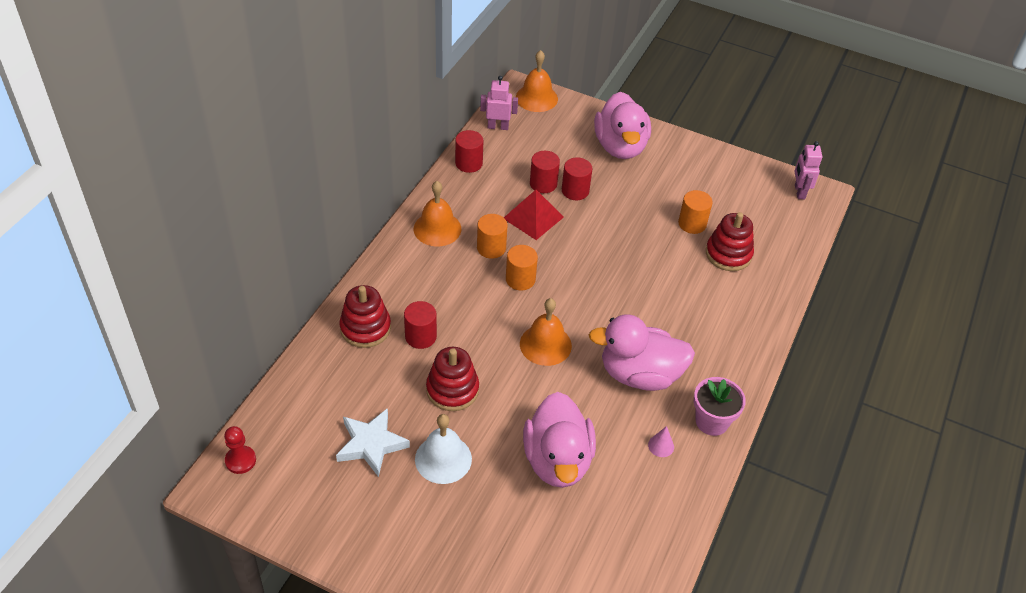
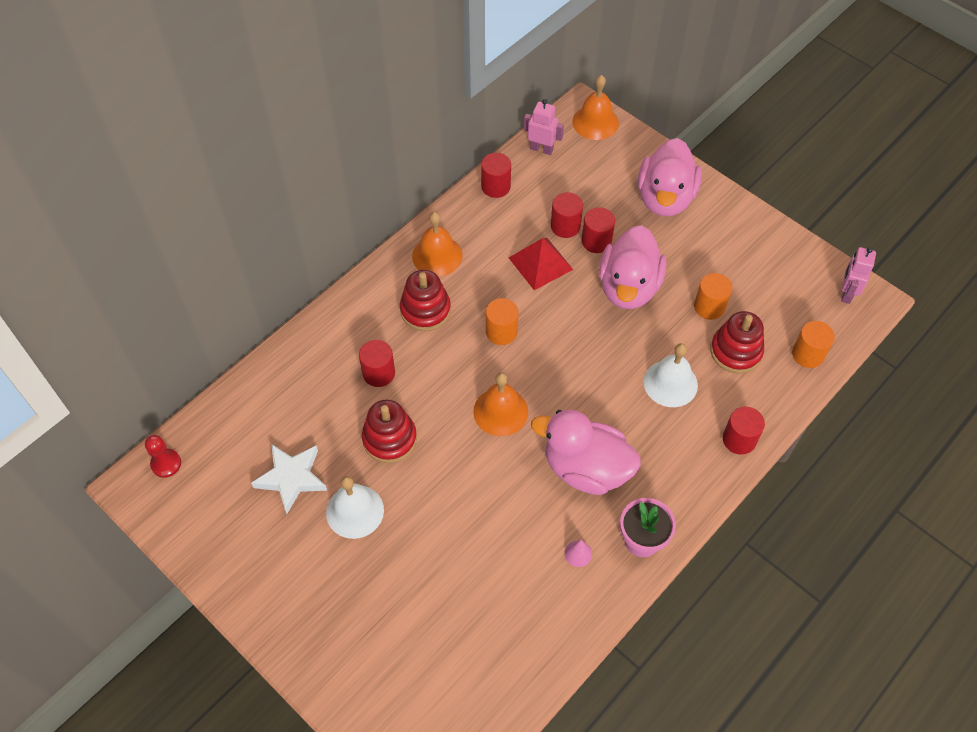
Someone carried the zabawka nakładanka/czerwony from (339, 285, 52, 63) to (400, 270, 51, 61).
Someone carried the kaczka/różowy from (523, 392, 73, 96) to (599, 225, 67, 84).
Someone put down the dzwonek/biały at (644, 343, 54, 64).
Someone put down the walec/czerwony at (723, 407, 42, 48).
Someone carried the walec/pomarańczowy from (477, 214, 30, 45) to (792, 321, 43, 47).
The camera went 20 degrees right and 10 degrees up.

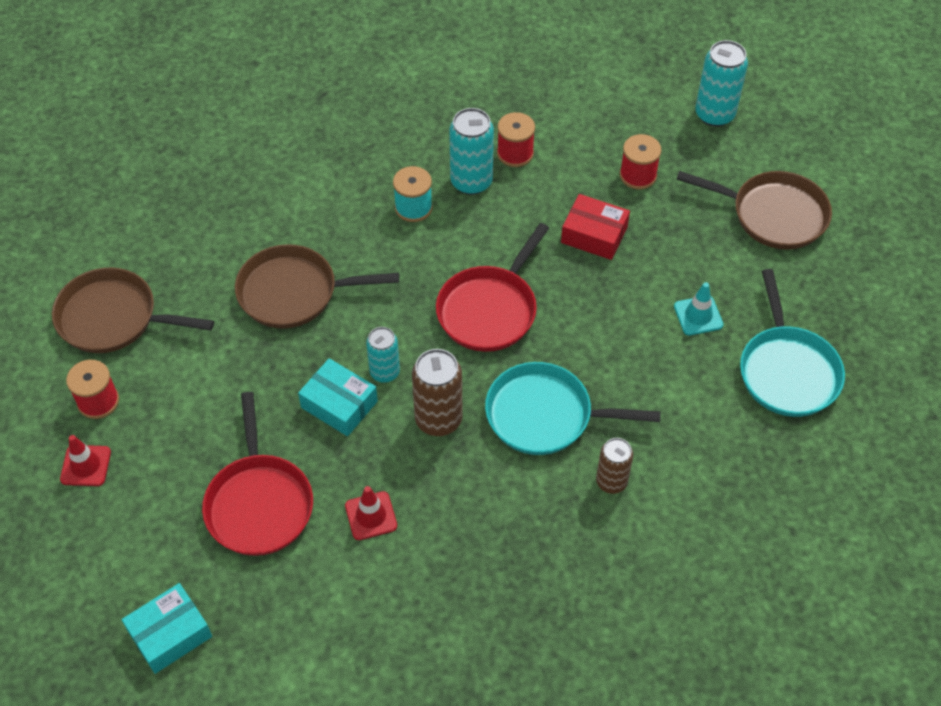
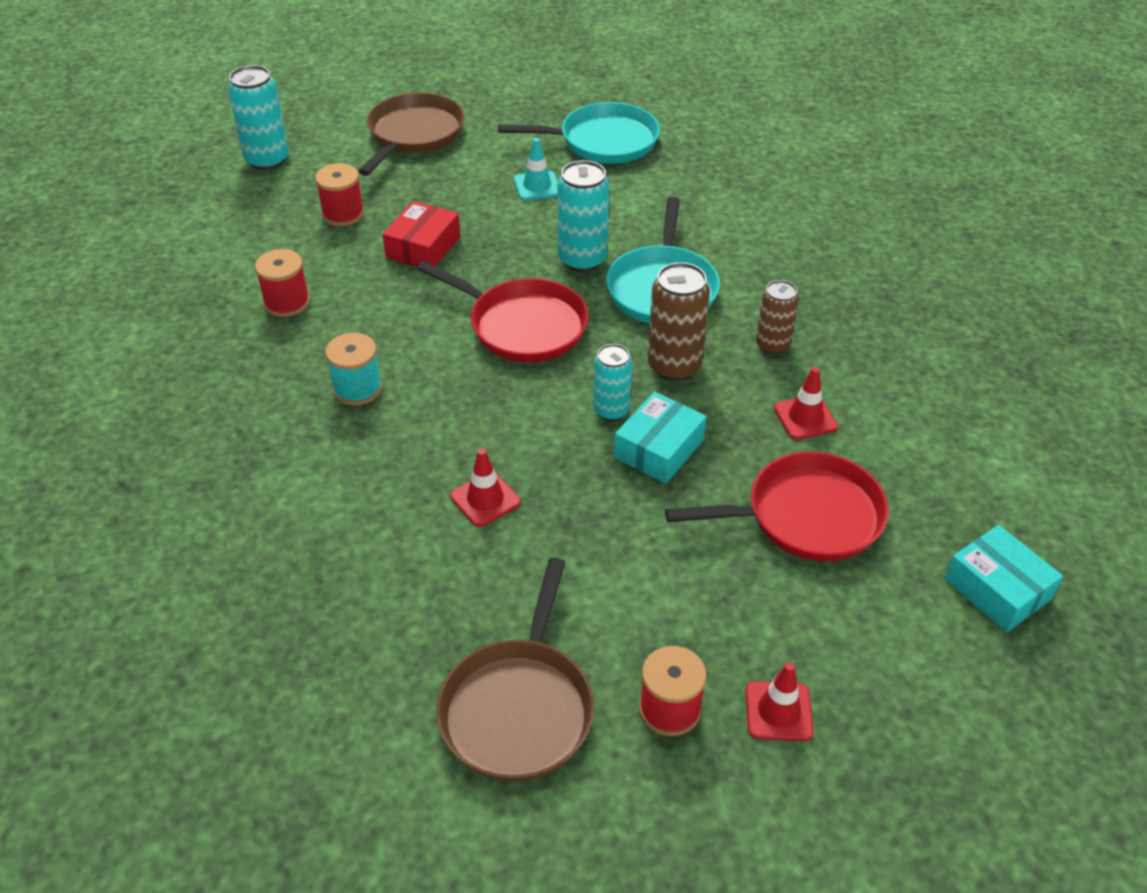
Someone swapped the patelnia/brązowy at (235, 244, 164, 84) for the pachołek/czerwony at (450, 449, 71, 78).
Someone carried the puszka/turkusowy from (449, 108, 45, 87) to (557, 160, 53, 112).
Someone carried the puszka/brązowy from (596, 438, 37, 56) to (756, 280, 43, 75).
The camera went 90 degrees left and 10 degrees down.

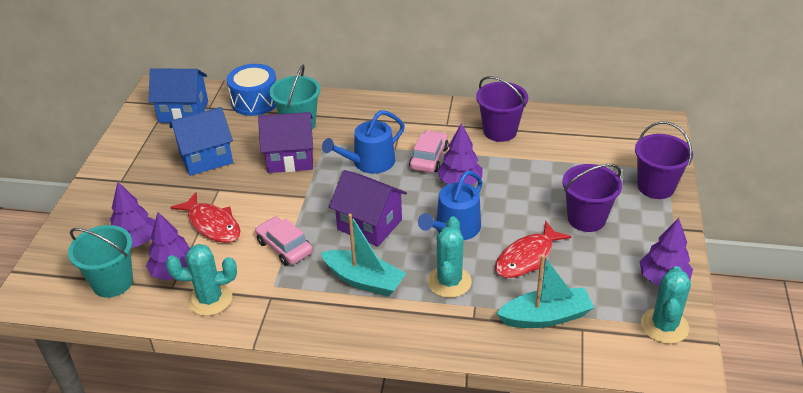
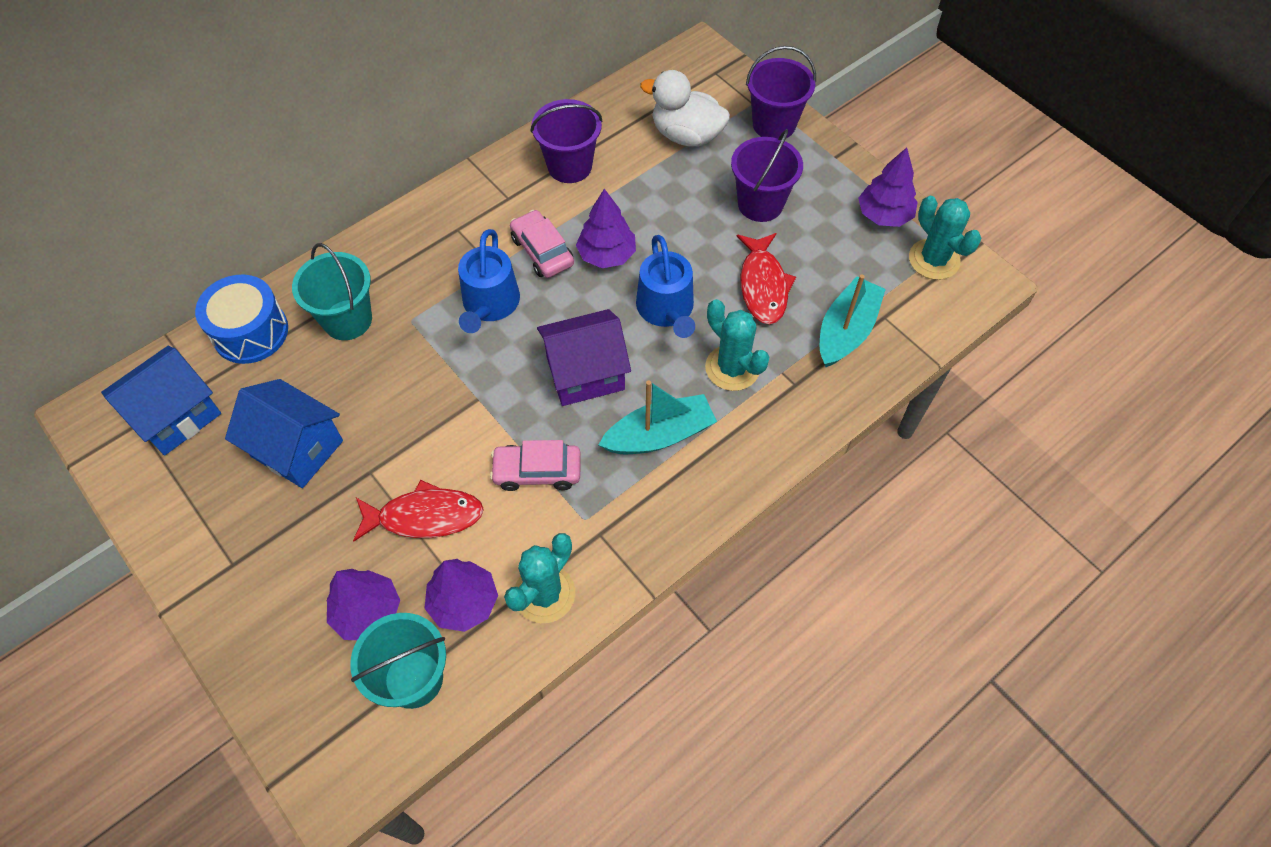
Someone rotated the domek/niebieski at (169, 107, 64, 69) by 75 degrees counterclockwise.
Someone put down the kaczka/biały at (640, 70, 90, 77).
Someone took away the domek/fioletowy at (258, 112, 55, 61).
The camera went 50 degrees left and 20 degrees up.

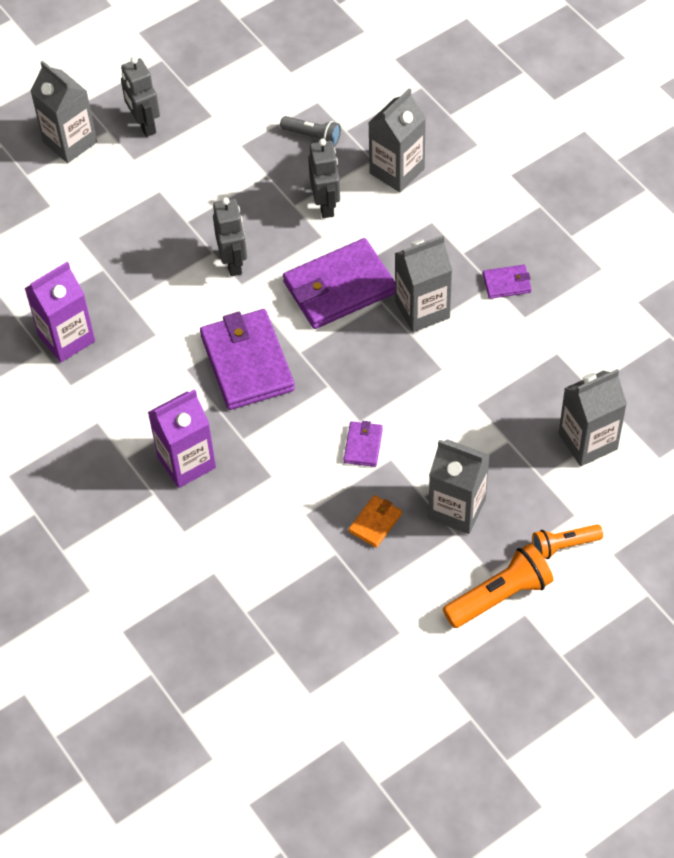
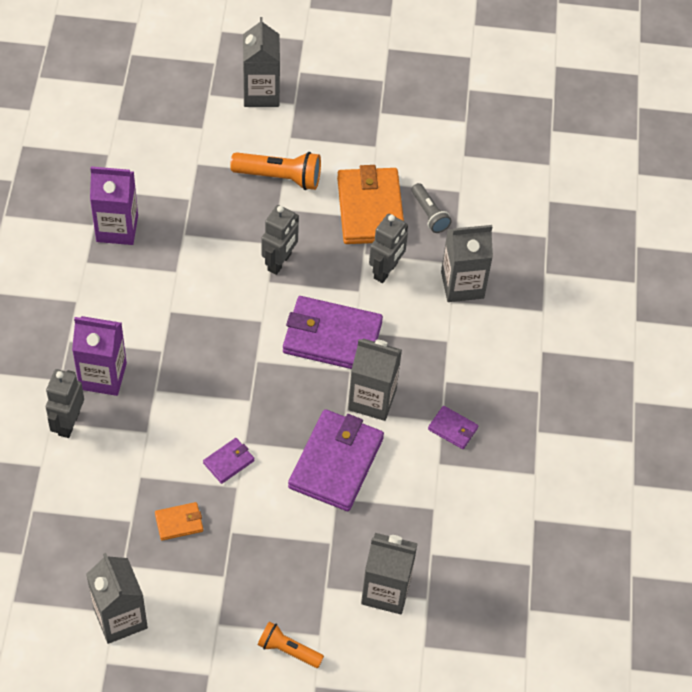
Someone carried the robot/szary from (121, 57, 39, 80) to (46, 369, 38, 69).
Someone carried the karton mleka/szary from (428, 439, 62, 95) to (86, 553, 62, 91).
Someone carried the latarka/pomarańczowy from (443, 543, 111, 85) to (230, 152, 91, 38).
Someone carried the portfel/fioletowy from (200, 309, 95, 101) to (288, 409, 96, 102).
Someone put down the portfel/pomarańczowy at (337, 165, 67, 79).
The camera went 35 degrees right and 0 degrees up.

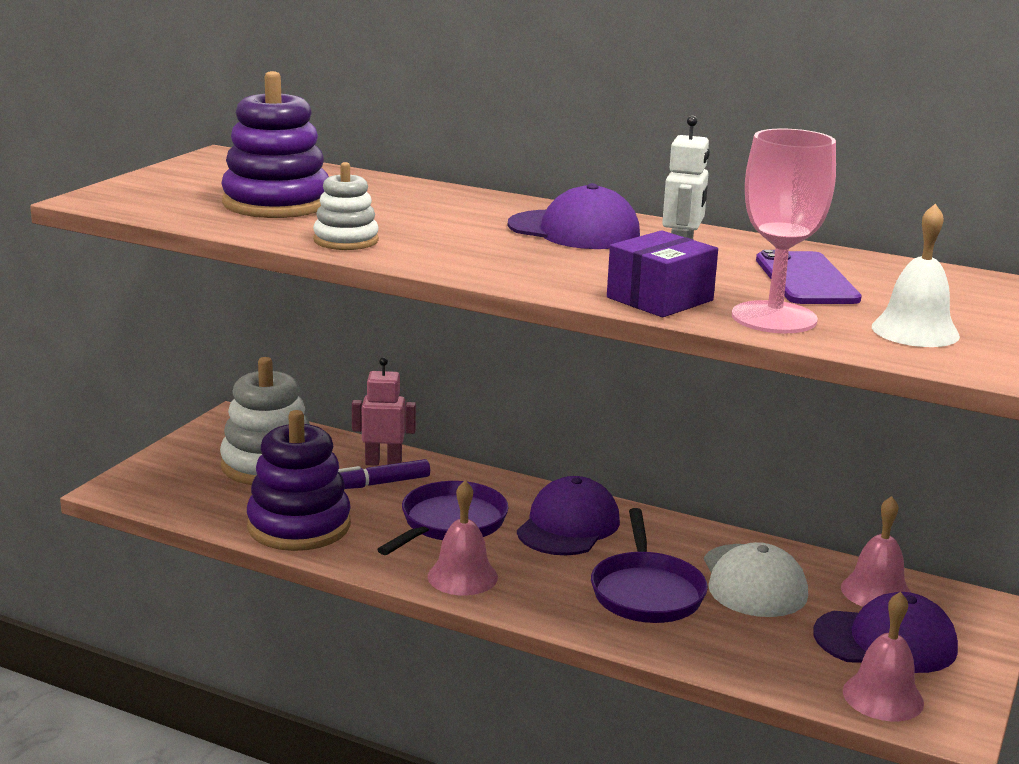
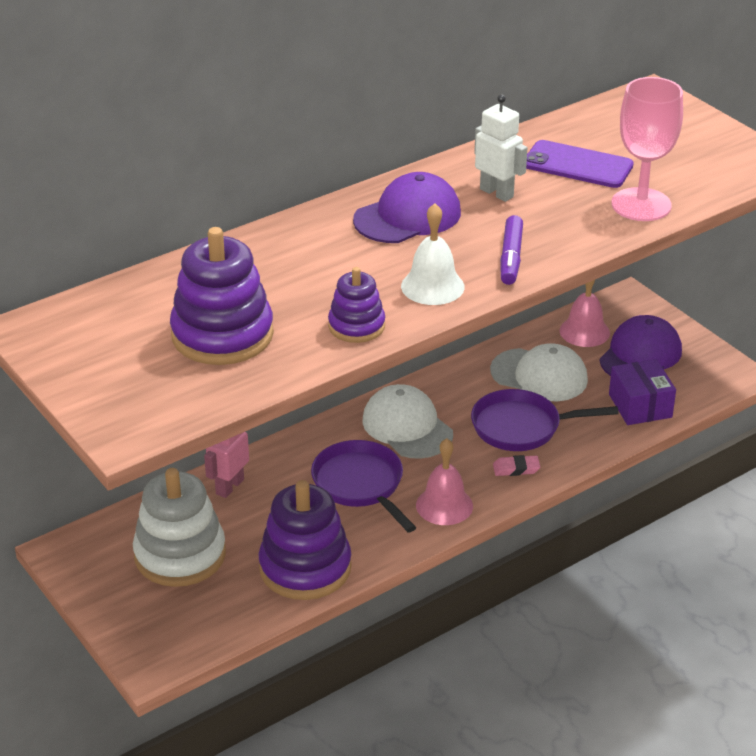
Someone repainted the zabawka nakładanka/biały at (313, 162, 66, 88), which became the zabawka nakładanka/fioletowy at (328, 267, 57, 76).
Someone repainted the czapka/fioletowy at (517, 476, 103, 79), which became the czapka/biały at (362, 384, 91, 75).
Someone carried the dzwonek/biały from (872, 203, 88, 144) to (401, 203, 64, 102).
Someone rotated the patelnia/fioletowy at (591, 508, 117, 115) by 150 degrees clockwise.
Someone put down the gumka do mazania/różowy at (493, 455, 47, 21).
Someone carried the flamaster/fioletowy from (338, 459, 92, 30) to (500, 215, 23, 70).
Someone carried the pudełko/fioletowy from (607, 230, 111, 87) to (609, 359, 67, 66).
Someone took away the dzwonek/różowy at (843, 592, 81, 129).
The camera went 60 degrees left and 15 degrees up.

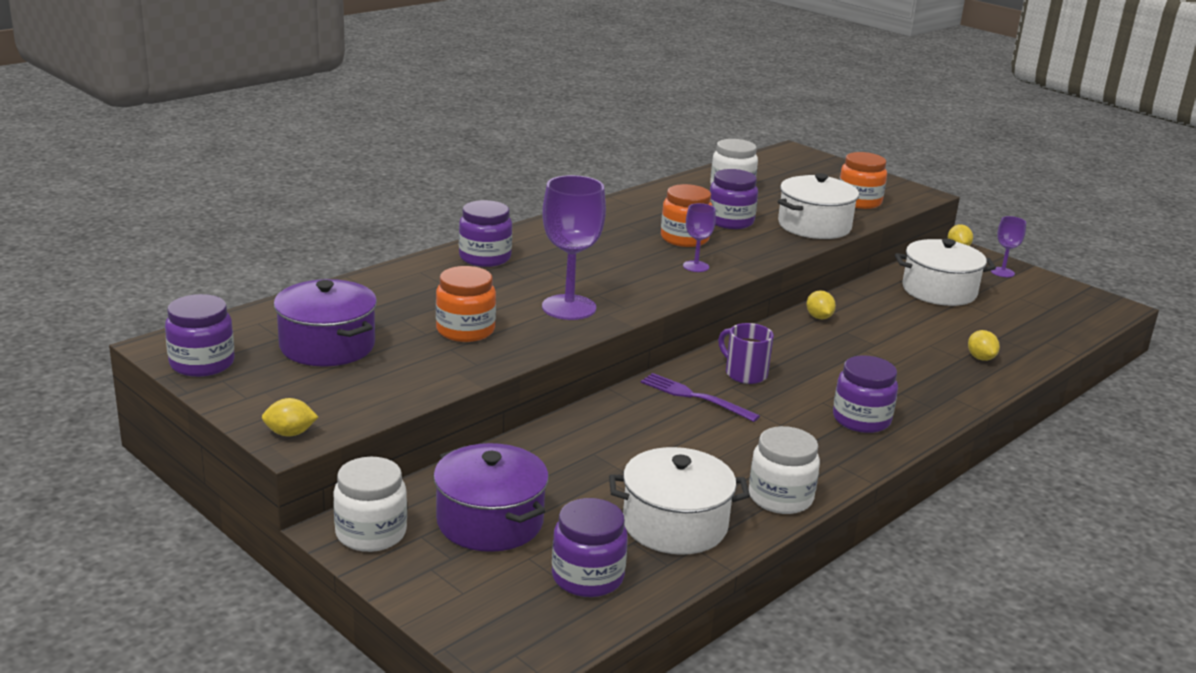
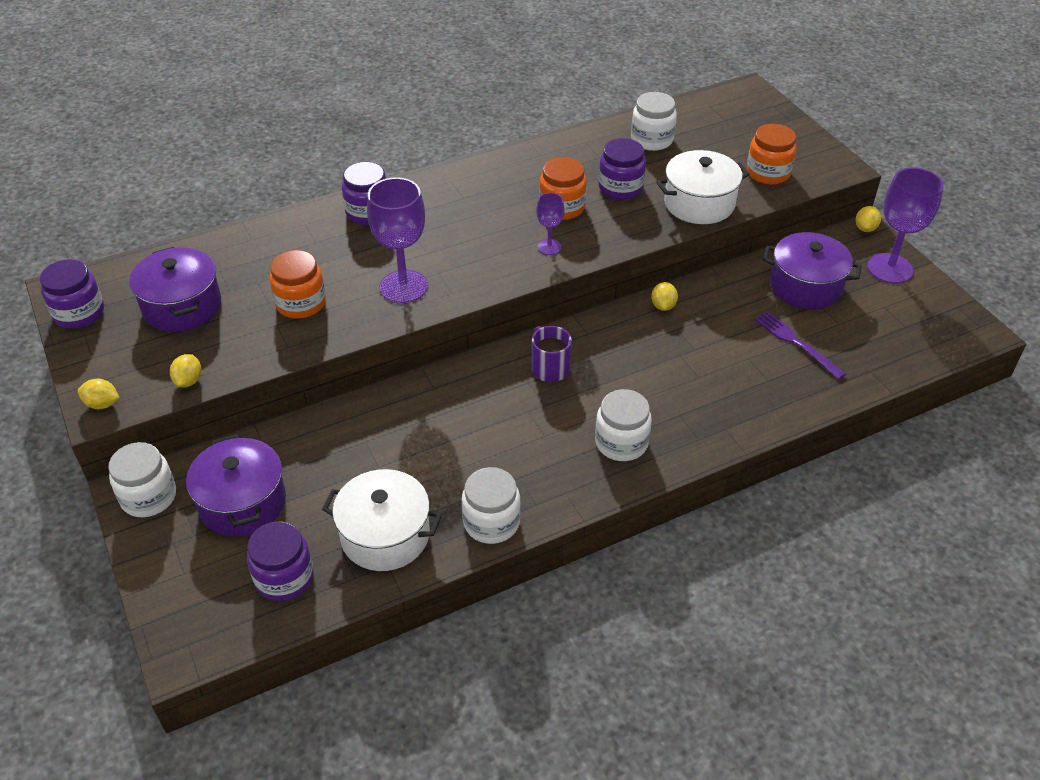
Someone carried the cytryna/żółty from (968, 330, 32, 31) to (170, 354, 32, 33).
Someone repainted the słoik/fioletowy at (833, 355, 65, 78), which became the słoik/biały at (595, 389, 57, 72).
Someone carried the widelec/fioletowy from (641, 373, 119, 49) to (755, 311, 91, 68).
Someone repainted the garnek/biały at (895, 239, 101, 67), which became the garnek/fioletowy at (763, 232, 99, 77).
Someone scaled the kielich/fioletowy at (991, 216, 35, 61) by 1.92.
The camera went 20 degrees right and 20 degrees up.

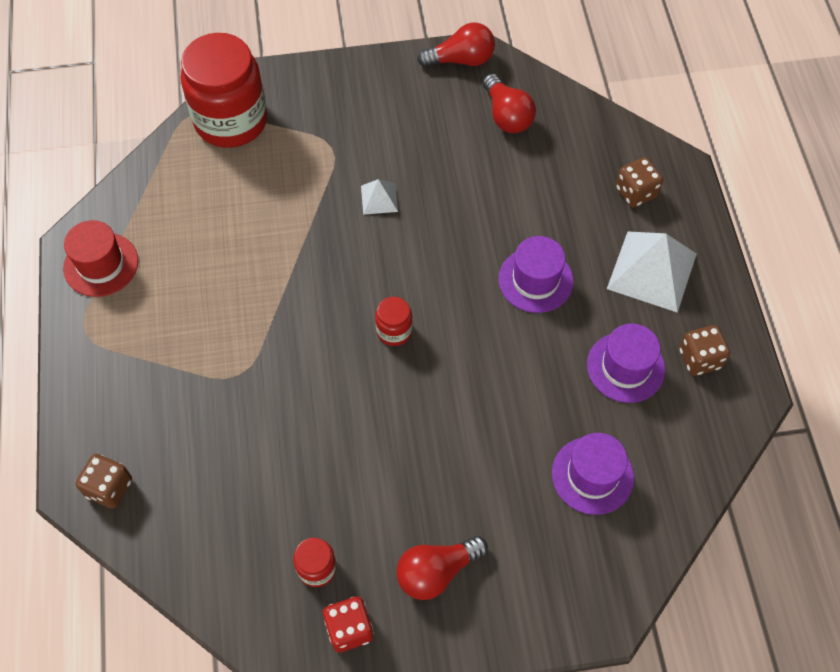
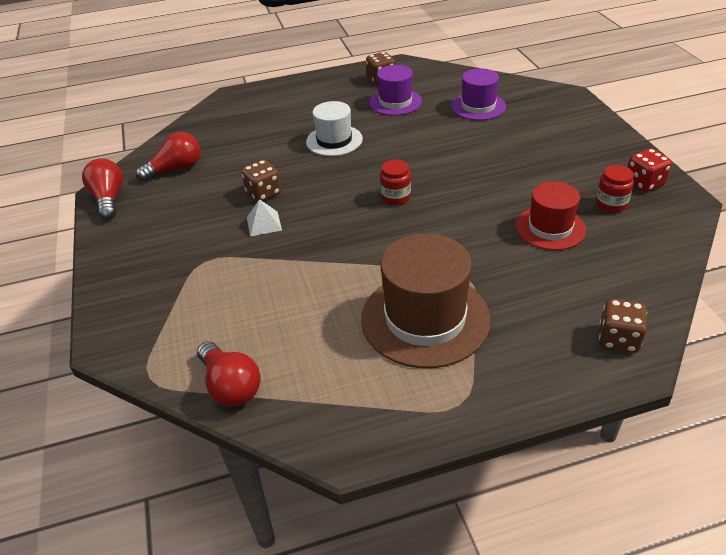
Someone carried the żarówka/czerwony from (396, 536, 92, 64) to (197, 341, 64, 66).
Someone carried the kostka do gry/brązowy from (616, 157, 47, 50) to (241, 160, 40, 42).
Someone repainted the kapelusz/fioletowy at (499, 236, 74, 77), which became the kapelusz/biały at (306, 101, 57, 55).
Someone put down the kapelusz/brązowy at (361, 233, 130, 135).
Someone carried the kapelusz/czerwony from (63, 220, 75, 77) to (515, 181, 71, 69).
Someone took away the słoik/czerwony at (181, 33, 87, 115).
Someone took away the piramida/biały at (607, 232, 90, 81).
The camera went 95 degrees left and 20 degrees down.

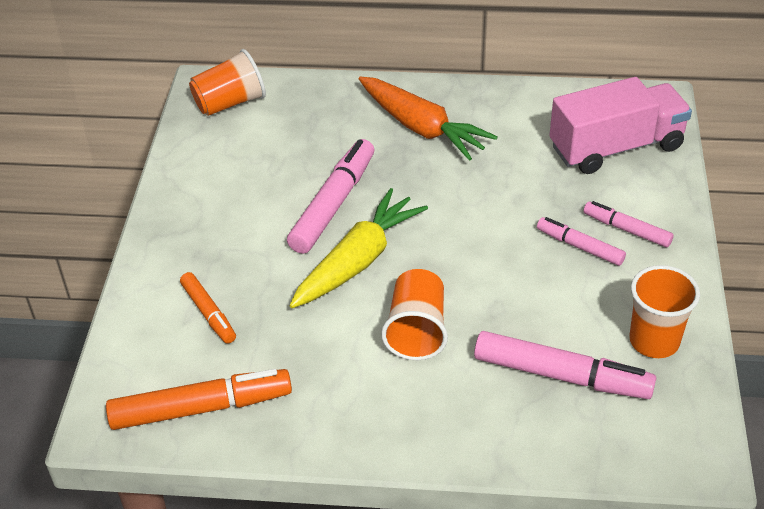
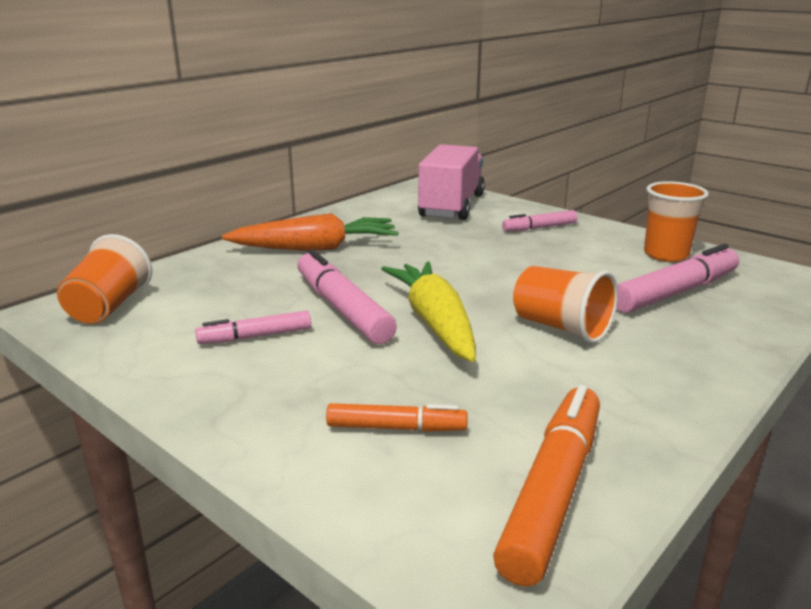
Someone carried the flamaster/różowy from (537, 217, 89, 49) to (195, 310, 116, 34).
The camera went 55 degrees left and 20 degrees down.

